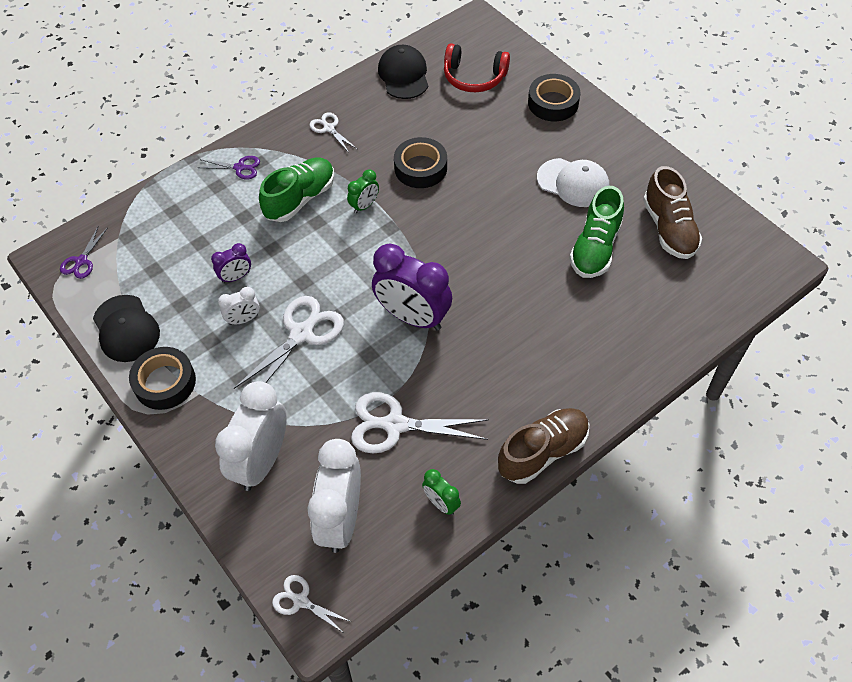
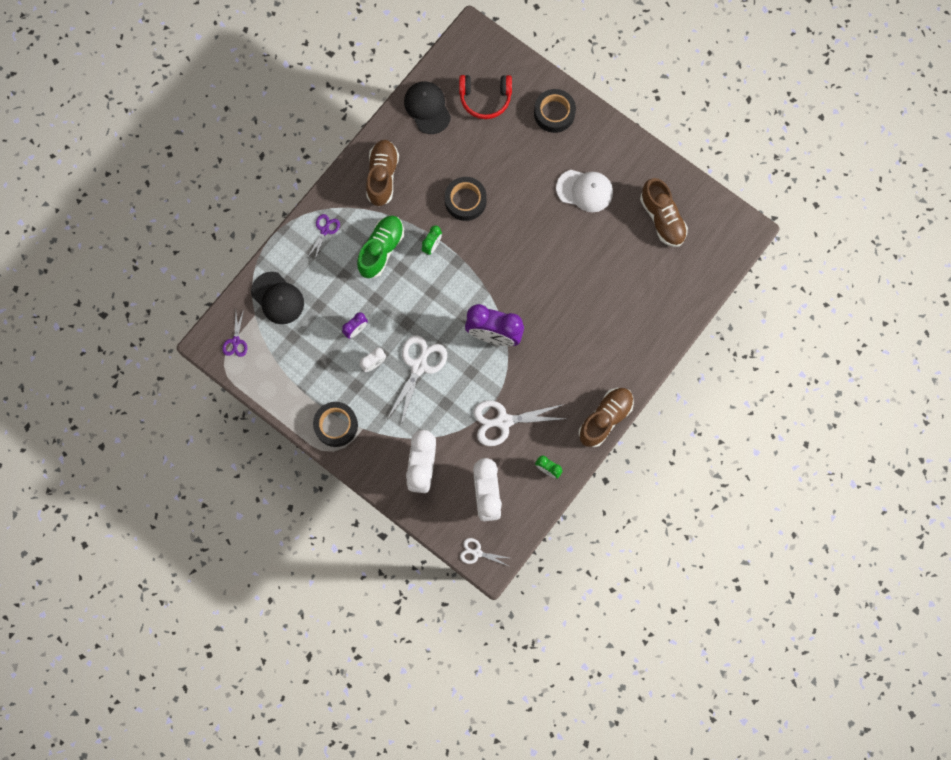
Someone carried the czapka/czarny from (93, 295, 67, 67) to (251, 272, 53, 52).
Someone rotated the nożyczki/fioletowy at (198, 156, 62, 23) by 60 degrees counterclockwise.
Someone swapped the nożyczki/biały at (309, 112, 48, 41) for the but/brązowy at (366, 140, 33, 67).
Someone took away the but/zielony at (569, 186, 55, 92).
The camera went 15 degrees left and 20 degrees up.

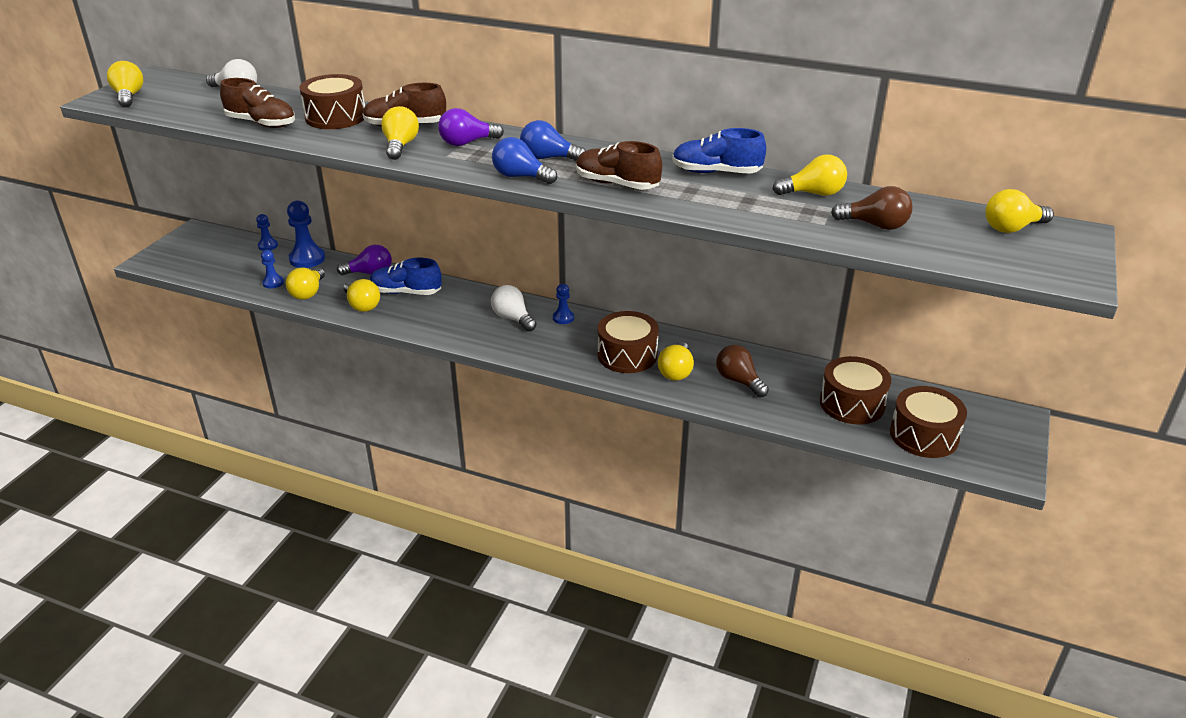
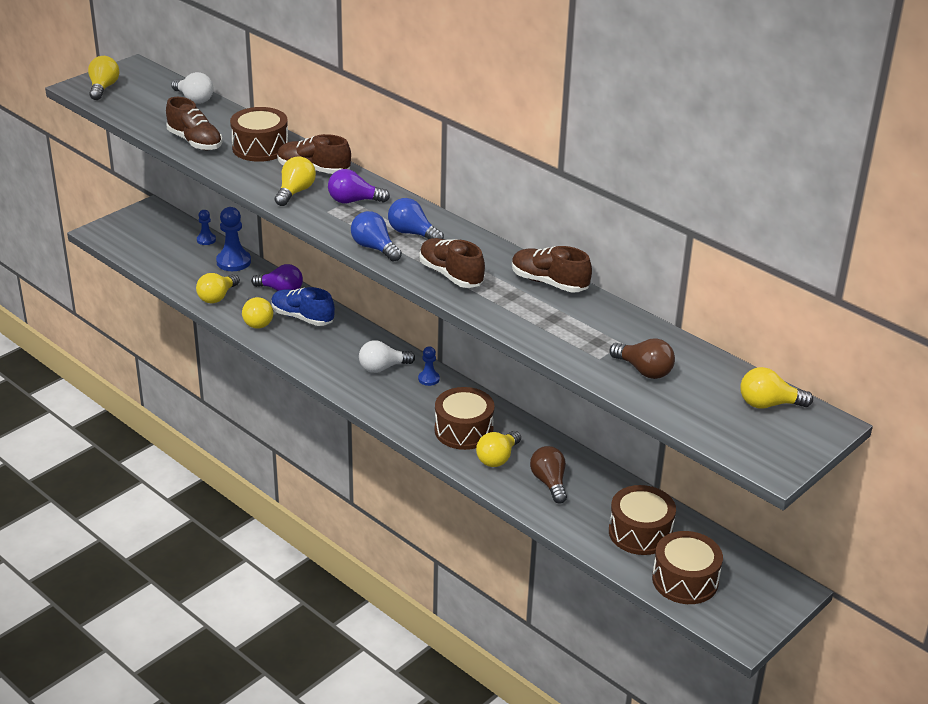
Someone rotated the żarówka/biały at (491, 285, 46, 46) by 90 degrees counterclockwise.
Someone repainted the but/niebieski at (672, 128, 94, 46), which became the but/brązowy at (512, 246, 80, 46).
Someone took away the pionek/niebieski at (261, 250, 23, 39).
Someone took away the żarówka/żółty at (773, 154, 74, 42).
The camera went 20 degrees right and 0 degrees up.

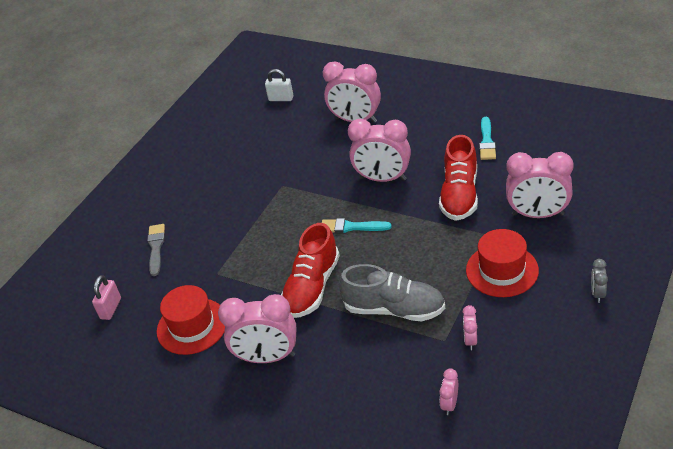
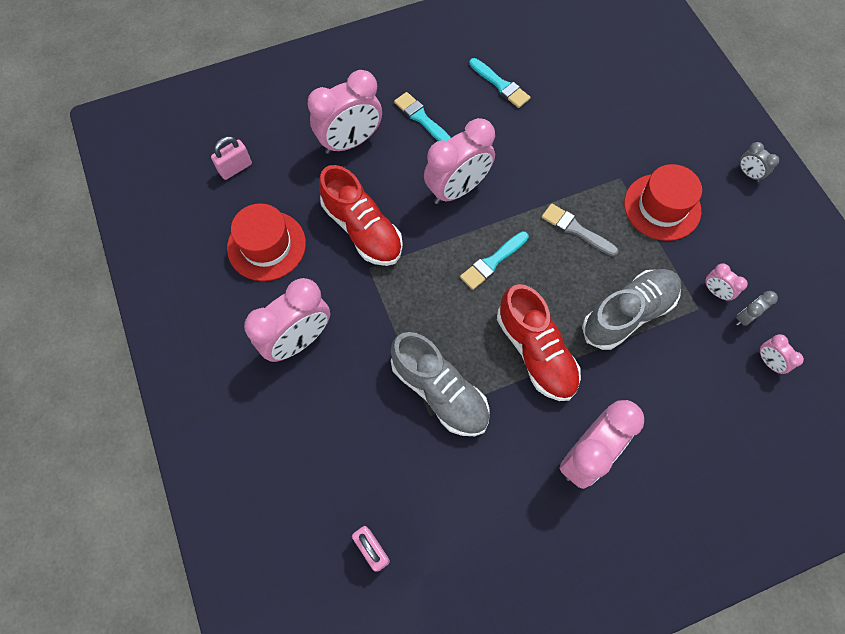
Someone repainted the kłódka/biały at (265, 69, 29, 32), which became the kłódka/różowy at (211, 136, 41, 44).
Someone carried the kapelusz/czerwony from (157, 285, 68, 70) to (227, 203, 79, 78).
Someone carried the budzik/różowy from (506, 152, 68, 66) to (244, 278, 86, 84).
Someone carried the but/czerwony from (439, 135, 39, 86) to (319, 165, 84, 101).
Someone put down the but/szary at (391, 332, 99, 104).
Someone put down the pędzel/turkusowy at (394, 92, 57, 49).
Someone carried the pędzel/szary from (147, 224, 18, 52) to (542, 204, 77, 52).
Someone put down the budzik/szary at (736, 291, 42, 35).
The camera went 55 degrees left and 25 degrees up.

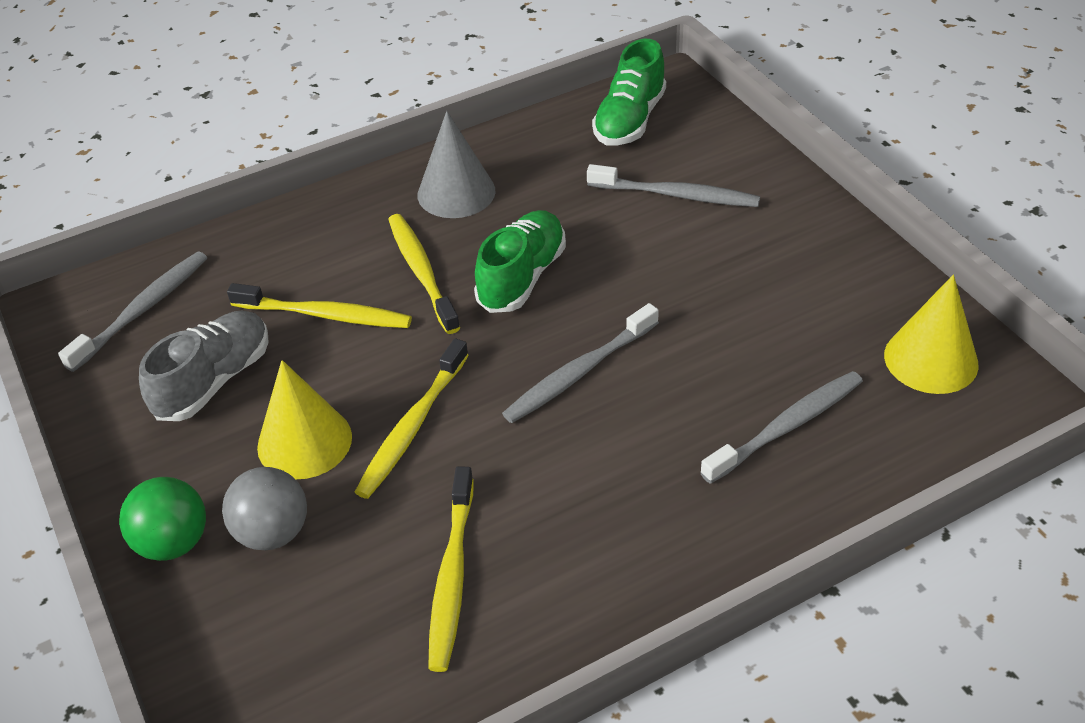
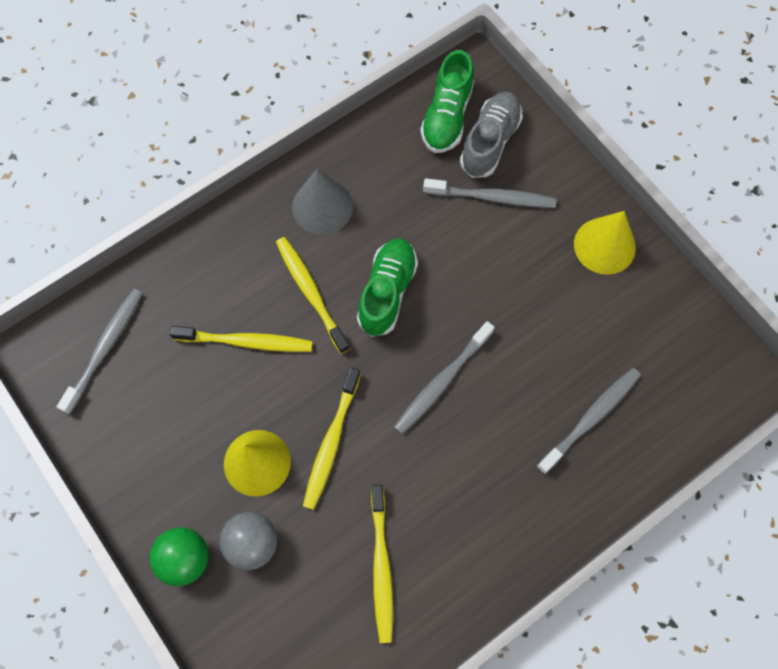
Someone carried the but/szary from (139, 310, 130, 111) to (460, 92, 63, 86).
Someone carried the stożek/żółty from (884, 275, 95, 119) to (574, 211, 62, 64).
The camera went 10 degrees left and 25 degrees up.

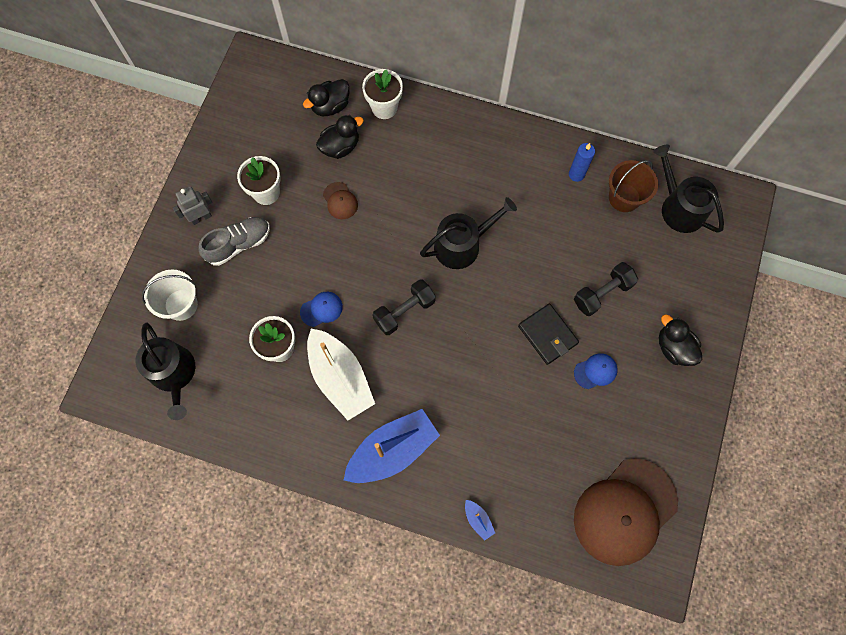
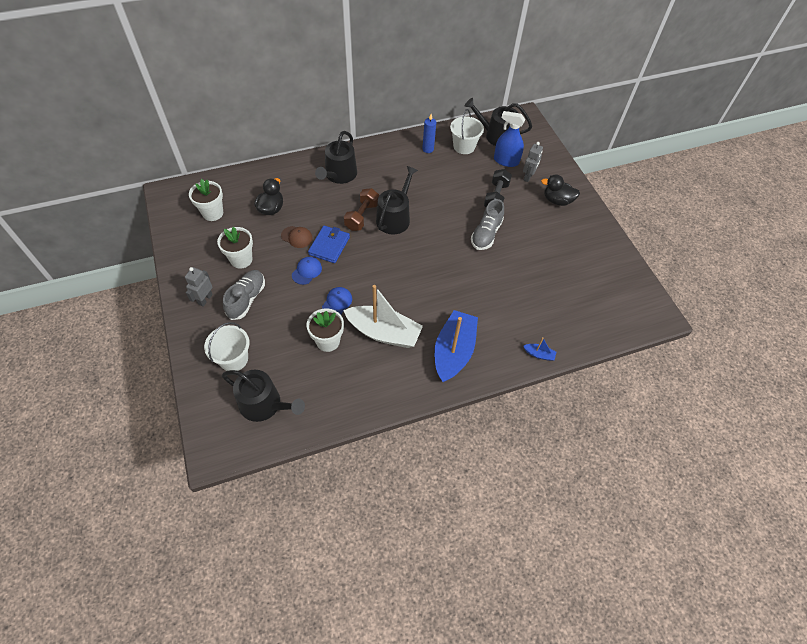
Someone carried the doniczka/biały from (362, 69, 41, 50) to (189, 179, 34, 42).
Someone carried the czapka/niebieski from (574, 353, 44, 36) to (292, 257, 30, 28).
Someone put down the portfel/niebieski at (308, 226, 42, 37).
Someone put down the konewka/czarny at (315, 131, 42, 53).
Someone put down the hantel/brązowy at (344, 188, 35, 43).
Someone repainted the wiadro/brązowy at (609, 160, 49, 52), which became the wiadro/biały at (450, 109, 34, 45).
Someone swapped the portfel/czarny at (518, 304, 61, 61) for the but/szary at (471, 199, 33, 51).
Someone put down the spryskiwacz/niebieski at (494, 111, 31, 56).
Someone put down the robot/szary at (523, 142, 20, 40).
Someone took away the kaczka/czarny at (303, 79, 47, 37).
Someone took away the hantel/czarny at (373, 279, 63, 56).
Someone took away the czapka/brązowy at (574, 458, 104, 108).
The camera went 40 degrees left and 15 degrees down.

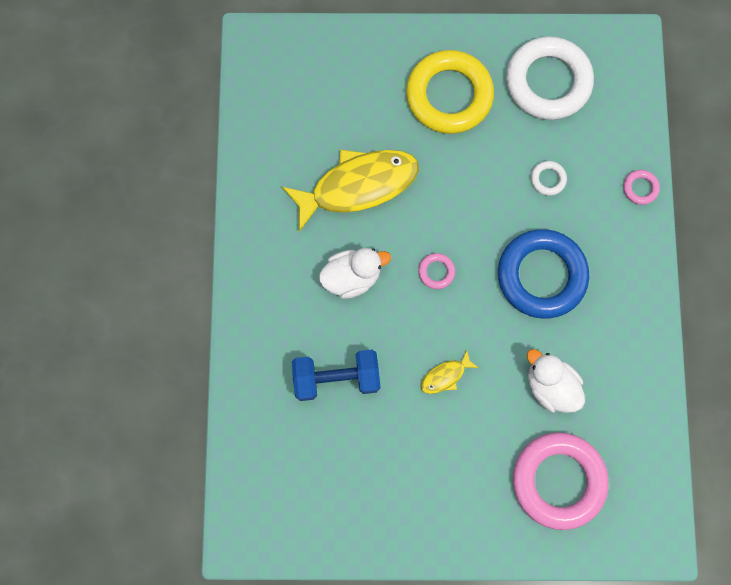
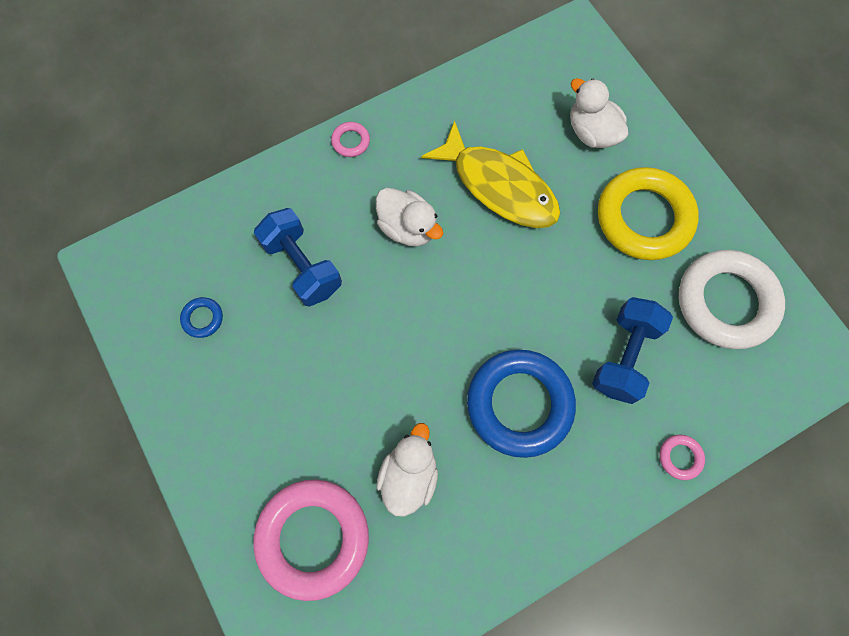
Someone put down the pierścień/niebieski at (180, 297, 43, 41).
Someone carried the pierścień/różowy from (418, 253, 37, 36) to (331, 122, 39, 35).
Someone put down the kaczka/biały at (570, 78, 59, 70).
Someone swapped the pierścień/biały at (531, 161, 36, 35) for the hantel/niebieski at (592, 297, 81, 107).
Someone took away the ryba/żółty at (420, 350, 59, 44).
The camera went 60 degrees right and 5 degrees down.

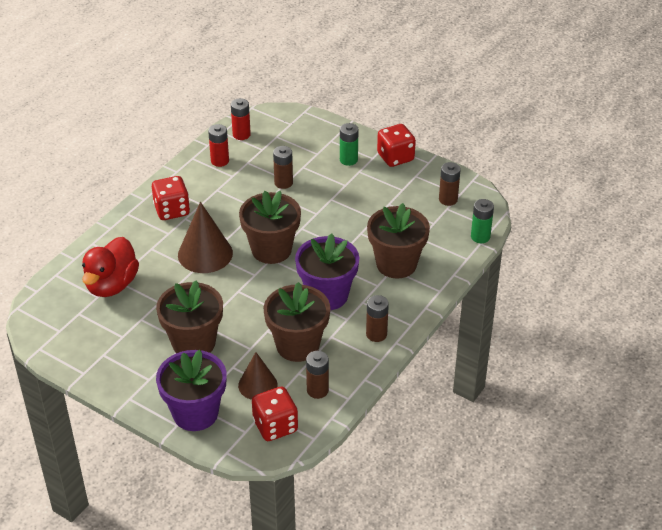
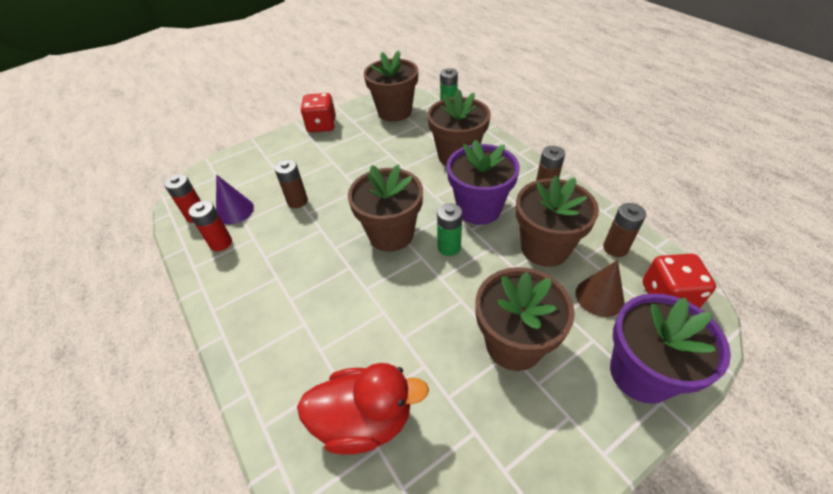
Someone put down the stożek/fioletowy at (216, 174, 38, 50).
Someone rotated the kaczka/czerwony at (82, 237, 57, 60) by 45 degrees counterclockwise.
Someone swapped the bateria/brązowy at (439, 162, 22, 44) for the doniczka/brązowy at (364, 50, 54, 72).
Someone carried the bateria/zielony from (340, 123, 19, 43) to (437, 203, 25, 53).
Someone took away the kostka do gry/czerwony at (152, 176, 38, 44).
Someone took away the stożek/brązowy at (178, 202, 55, 71).
The camera went 65 degrees left and 5 degrees up.

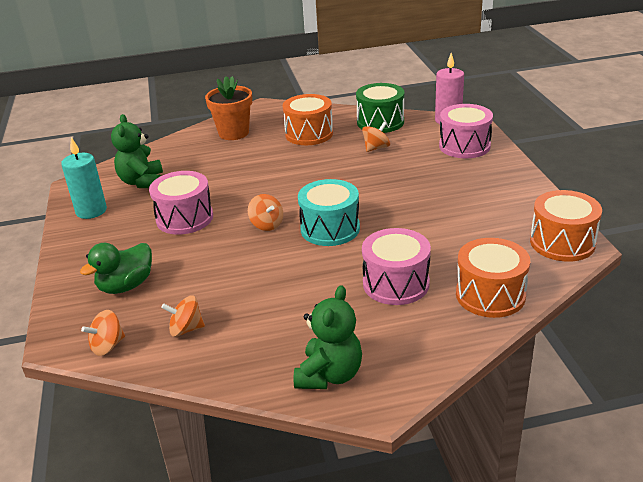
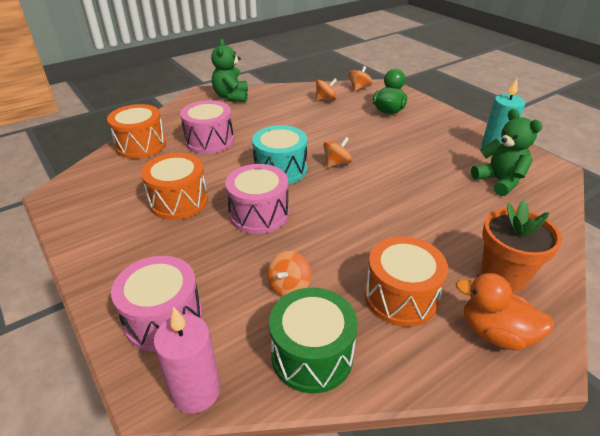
Someone carried the bęben/pomarańczowy from (530, 190, 72, 72) to (141, 153, 67, 67).
Someone carried the bęben/różowy from (149, 171, 64, 64) to (225, 164, 64, 70).
Someone rotated the bączek/pomarańczowy at (248, 194, 35, 37) by 105 degrees clockwise.
Someone put down the kaczka/pomarańczowy at (455, 273, 99, 77).
The camera went 155 degrees right and 5 degrees up.

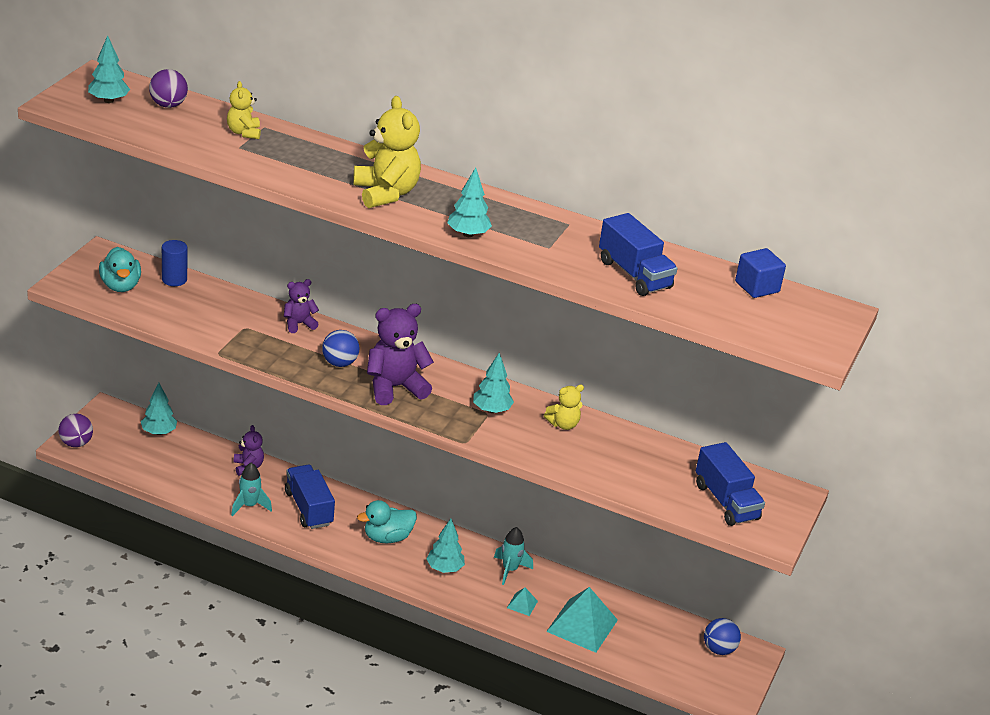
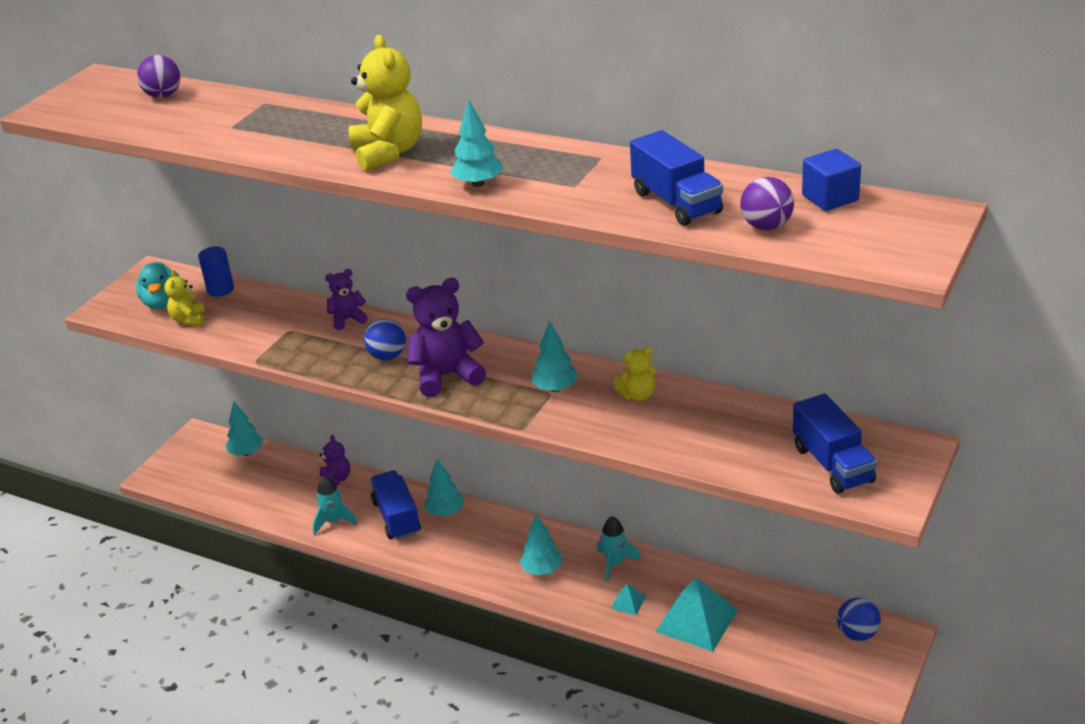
Someone carried the miś/żółty from (227, 81, 34, 58) to (164, 270, 41, 55).
Someone carried the drzewko/turkusowy from (88, 35, 42, 68) to (424, 458, 41, 58).
Someone carried the piłka/fioletowy from (58, 414, 35, 33) to (740, 177, 54, 53).
Someone took away the kaczka/turkusowy at (357, 500, 60, 43).
The camera went 10 degrees right and 0 degrees up.

